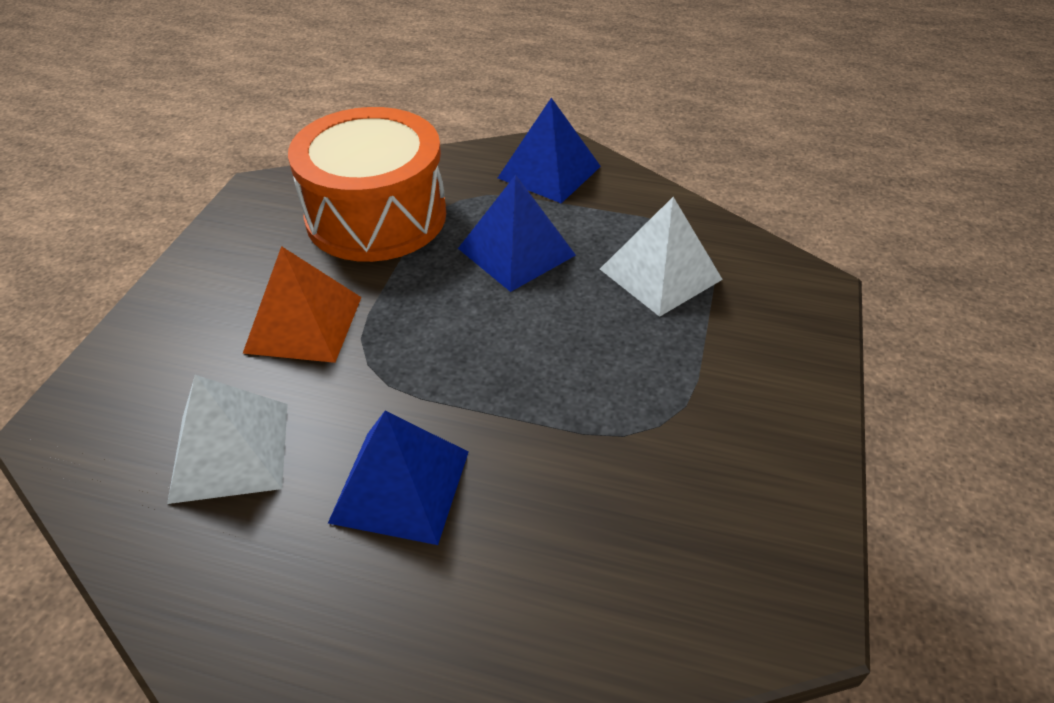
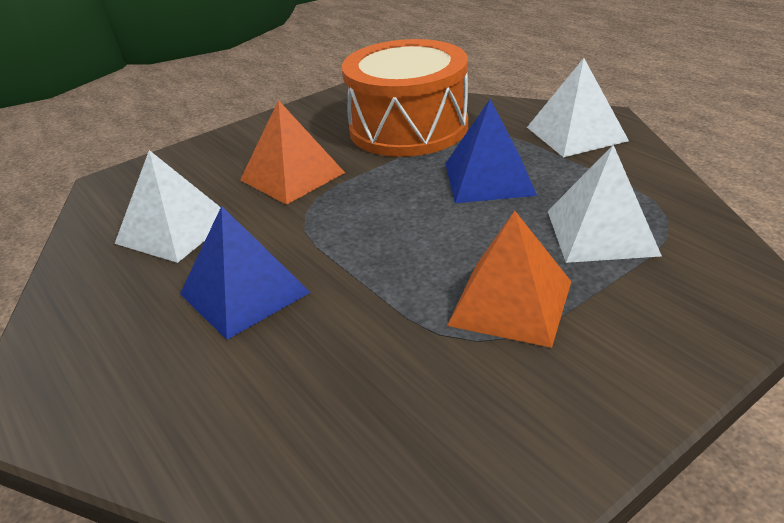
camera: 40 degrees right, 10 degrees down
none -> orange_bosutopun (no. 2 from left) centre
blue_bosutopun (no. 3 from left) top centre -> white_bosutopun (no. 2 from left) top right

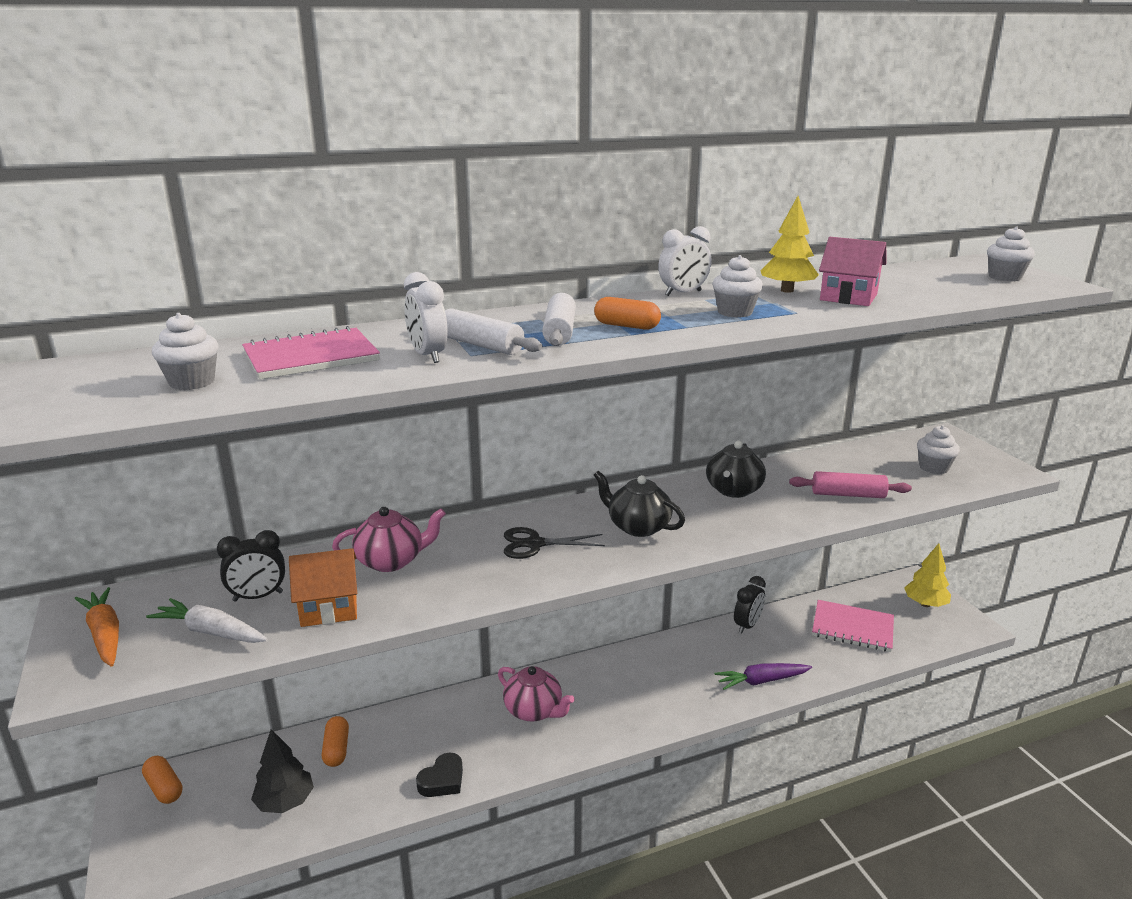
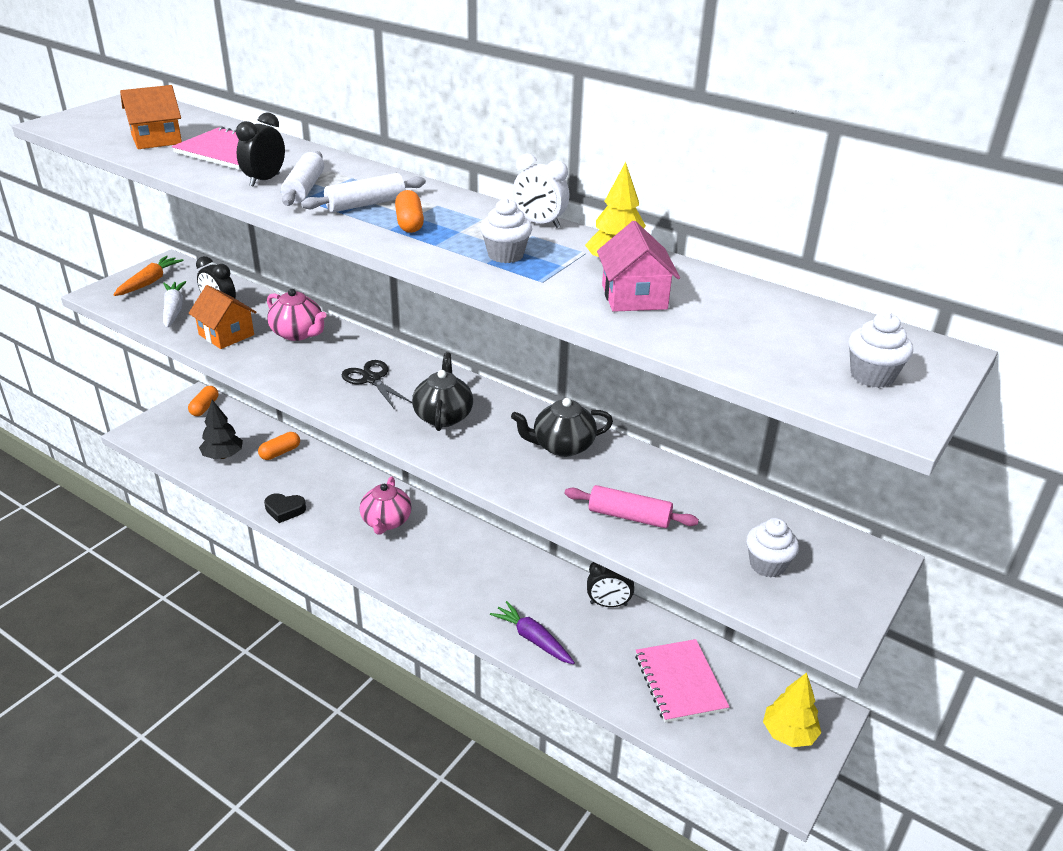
camera: 55 degrees right, 10 degrees up
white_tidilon (no. 1 from left) middle left -> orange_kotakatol (no. 1 from left) top left
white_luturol (no. 1 from left) centre -> black_luturol (no. 2 from left) top left
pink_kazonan middle right -> pink_kazonan centre, 45 degrees counterclockwise

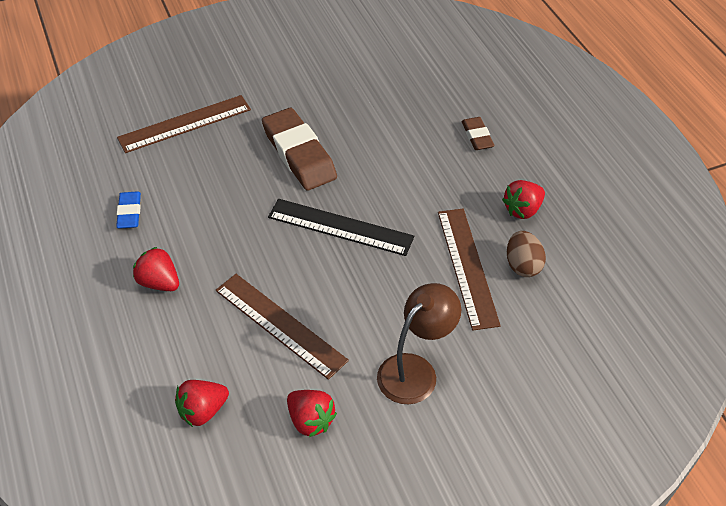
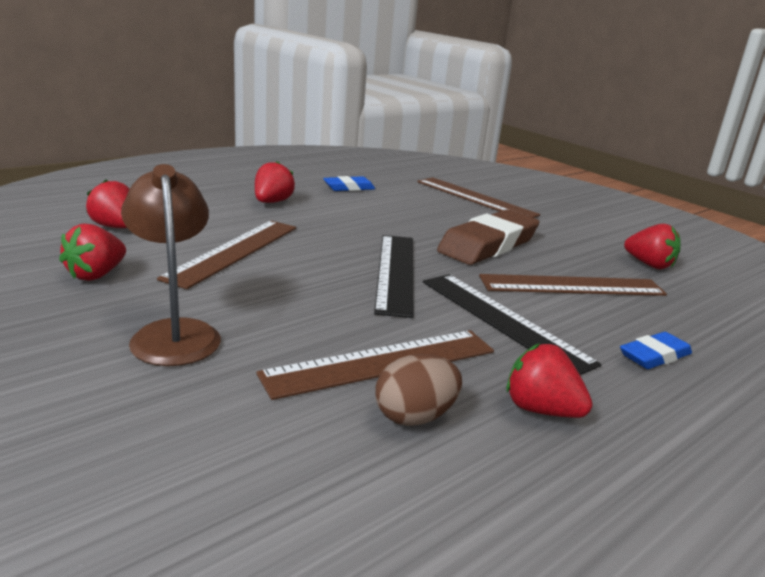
camera: 70 degrees right, 25 degrees down
none -> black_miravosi (no. 2 from left) middle right
none -> brown_miravosi (no. 4 from left) middle right
none -> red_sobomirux (no. 5 from left) middle right
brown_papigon (no. 2 from left) top centre -> blue_papigon (no. 2 from left) middle right
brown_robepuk bottom centre -> brown_robepuk middle left, 135 degrees counterclockwise

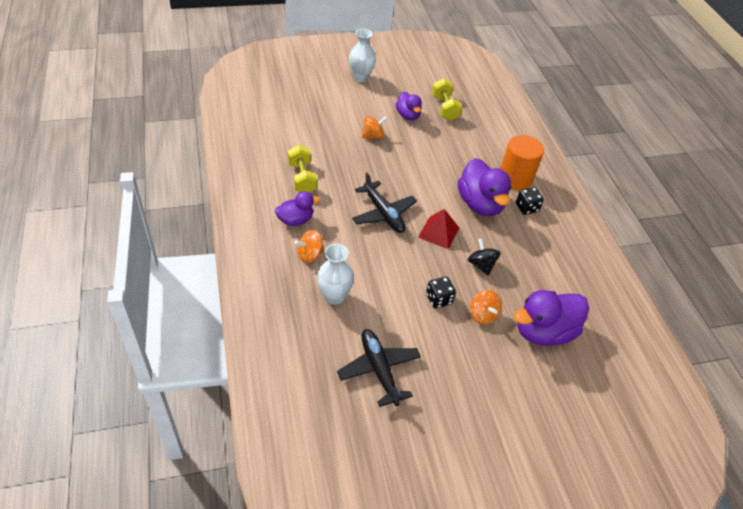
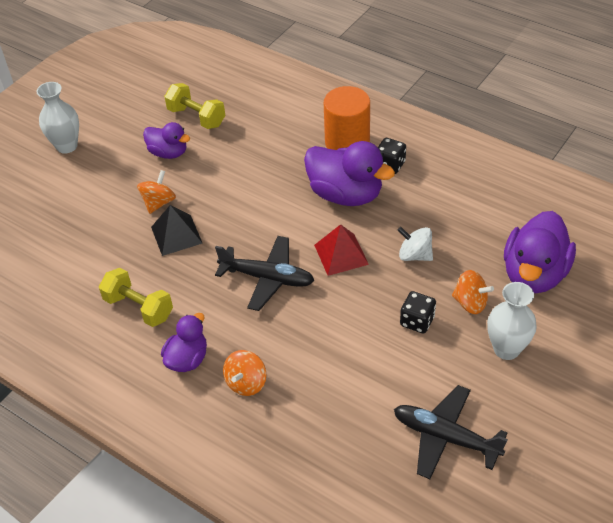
camera: 35 degrees left, 0 degrees up
none -> black_bosutopun middle left
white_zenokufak (no. 1 from left in the first image) centre -> white_zenokufak (no. 2 from left) middle right, shifted
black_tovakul centre -> white_tovakul middle right

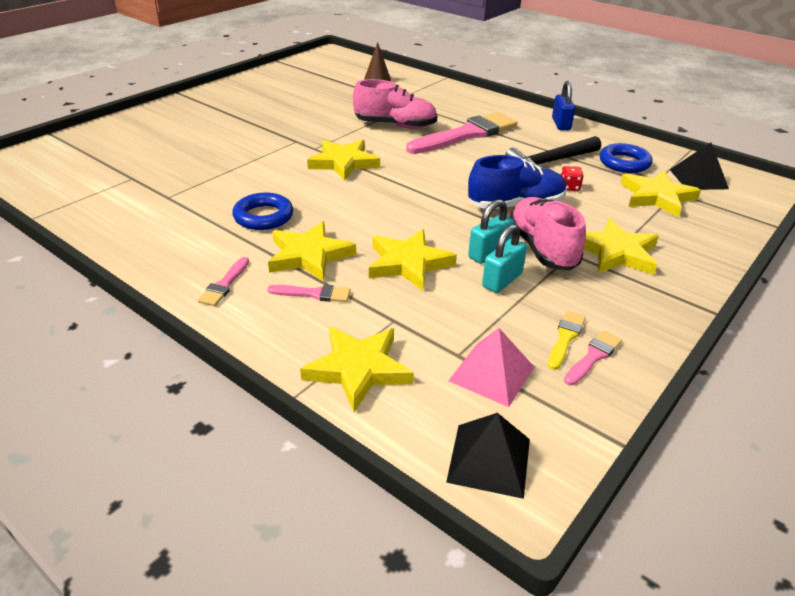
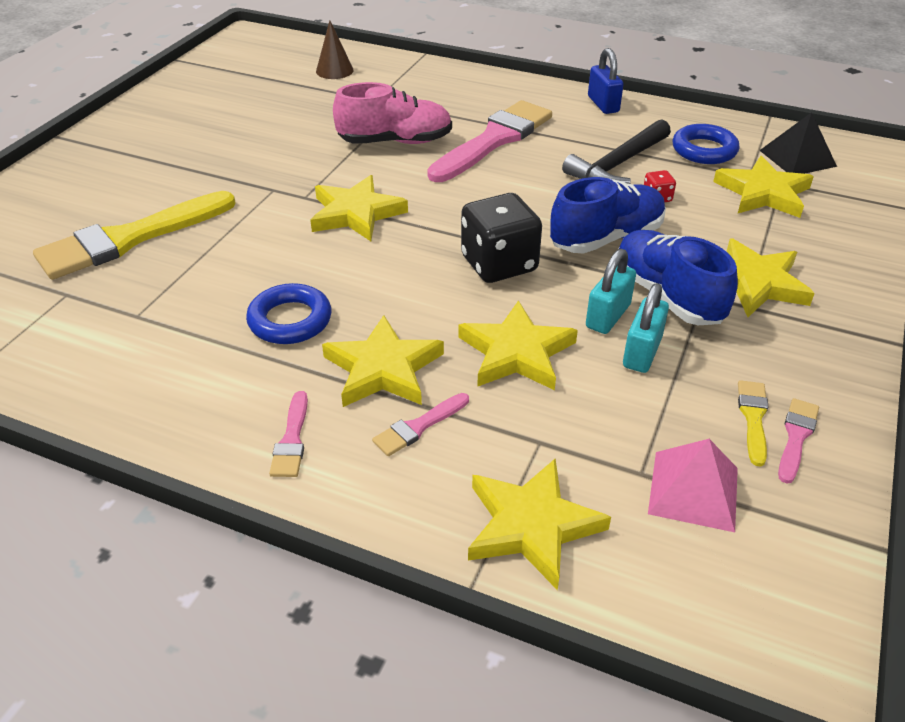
camera: 15 degrees left, 5 degrees up
black_bosutopun (no. 1 from left) bottom centre -> none
none -> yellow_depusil (no. 1 from left) top left
none -> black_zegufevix top centre
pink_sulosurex (no. 2 from left) middle right -> blue_sulosurex (no. 2 from left) middle right
pink_depusil (no. 2 from left) centre, 150 degrees clockwise

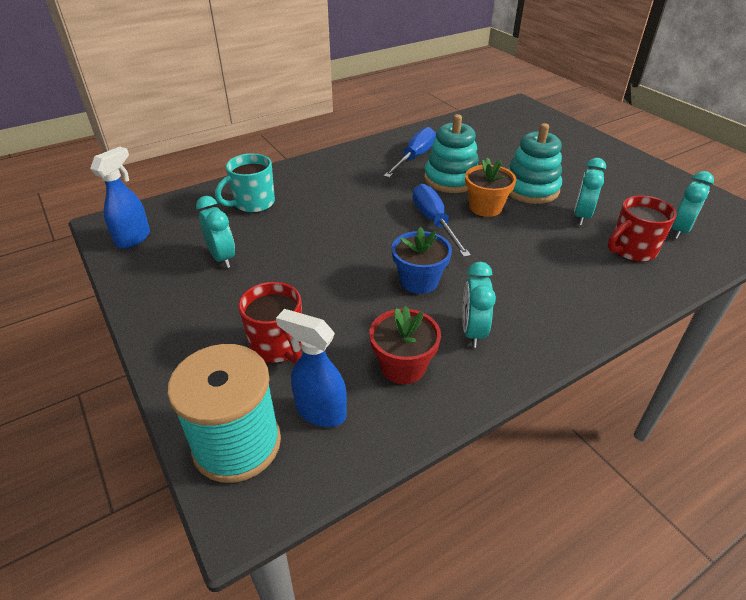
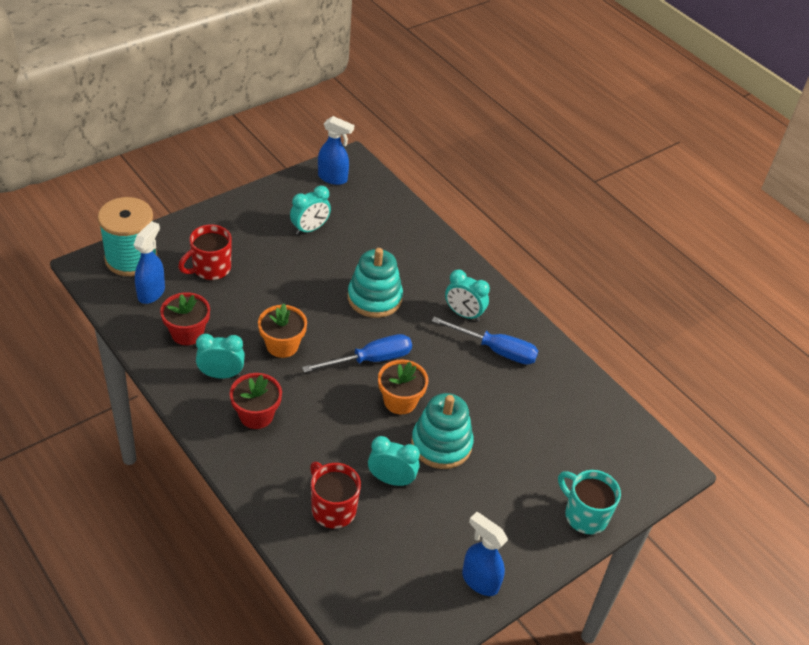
camera: 80 degrees right, 5 degrees up
none -> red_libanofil (no. 2 from left) middle left
none -> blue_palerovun (no. 3 from left) bottom centre
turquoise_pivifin top left -> turquoise_pivifin bottom right, shifted
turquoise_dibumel (no. 1 from left) top centre -> turquoise_dibumel (no. 1 from left) centre, shifted
turquoise_luturol (no. 4 from left) middle right -> turquoise_luturol (no. 4 from left) centre, shifted
blue_libanofil centre -> orange_libanofil (no. 1 from left) centre

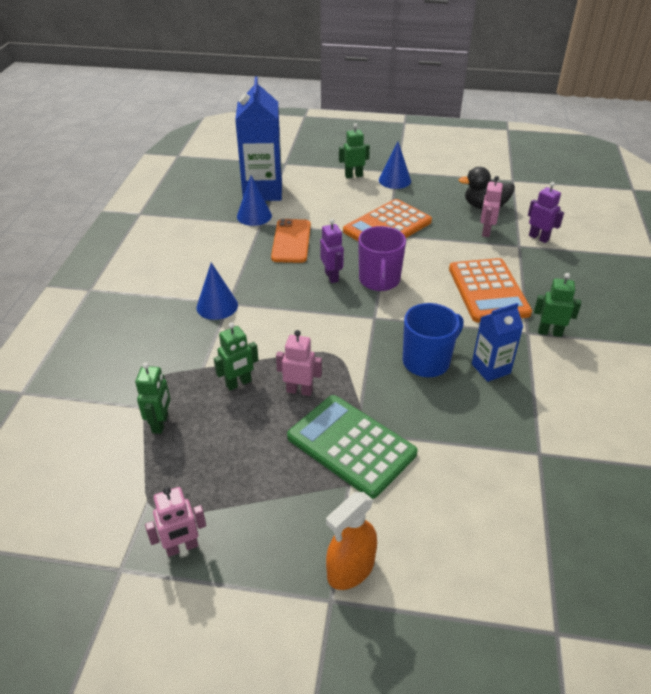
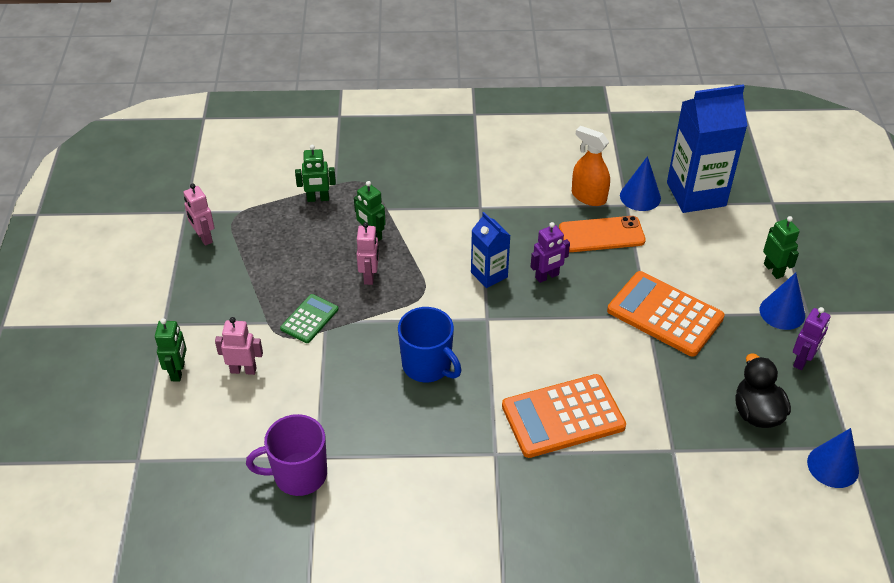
camera: 80 degrees right, 5 degrees up
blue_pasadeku (no. 1 from left in the first image) centre -> blue_pasadeku (no. 3 from left) bottom right, shifted
orange_palerovun bottom centre -> orange_palerovun top centre, shifted
purple_pivifin centre -> purple_pivifin bottom left, shifted
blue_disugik (no. 2 from left in the first image) middle right -> blue_disugik (no. 1 from left) centre, shifted
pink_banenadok (no. 3 from left in the first image) top right -> pink_banenadok (no. 2 from left) middle left, shifted
purple_banenadok (no. 2 from left) top right -> purple_banenadok (no. 2 from left) middle right, shifted
green_banenadok (no. 4 from left in the first image) middle right -> green_banenadok (no. 1 from left) middle left, shifted
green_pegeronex centre, x0.54

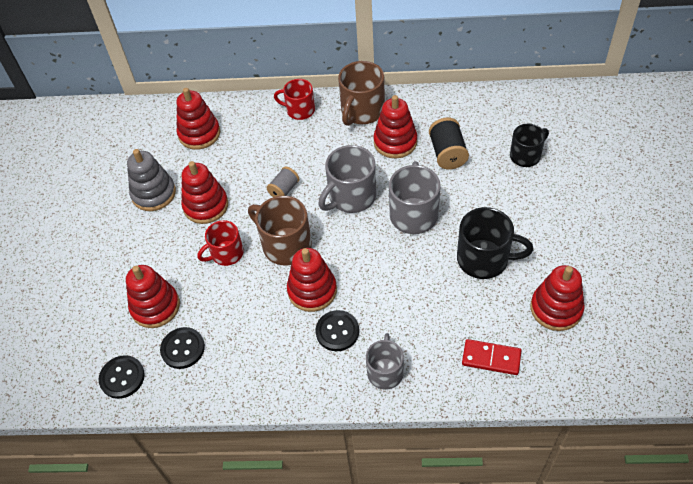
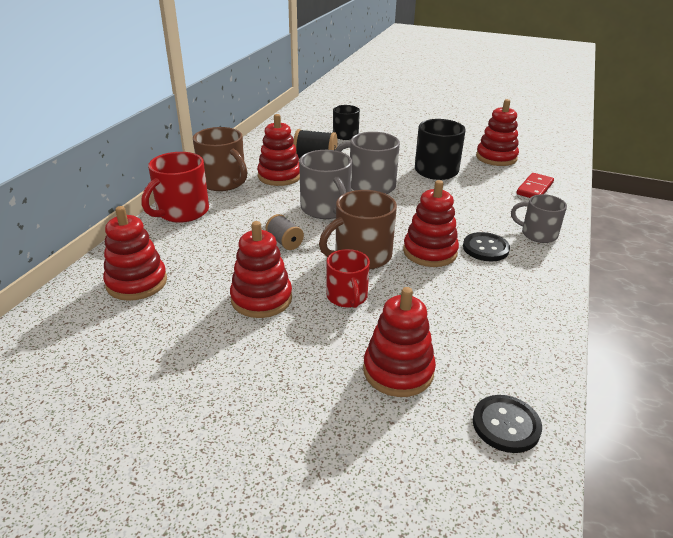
camera: 75 degrees left, 20 degrees down
grey_dibumel middle left -> none
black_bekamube (no. 2 from left) bottom left -> none
red_pivifin (no. 2 from left in the first image) top centre -> red_pivifin (no. 1 from left) middle left, x1.52

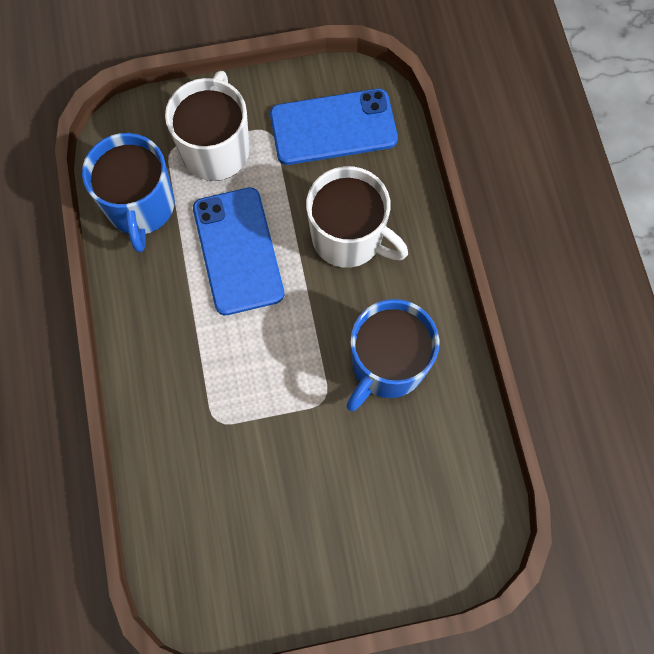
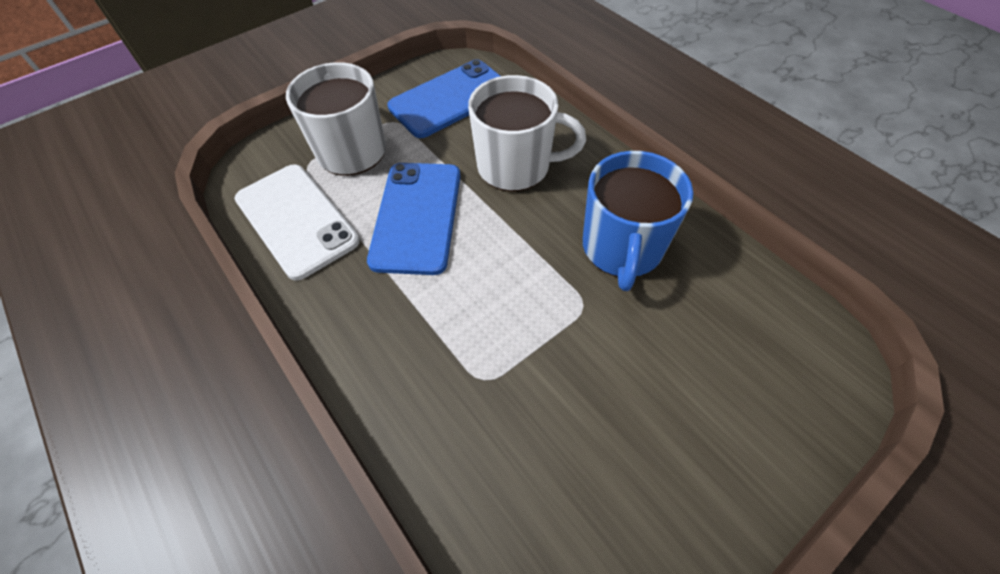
camera: 25 degrees left, 15 degrees down
blue_pivifin (no. 1 from left) top left -> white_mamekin middle left
blue_mamekin (no. 1 from left) centre, 45 degrees clockwise

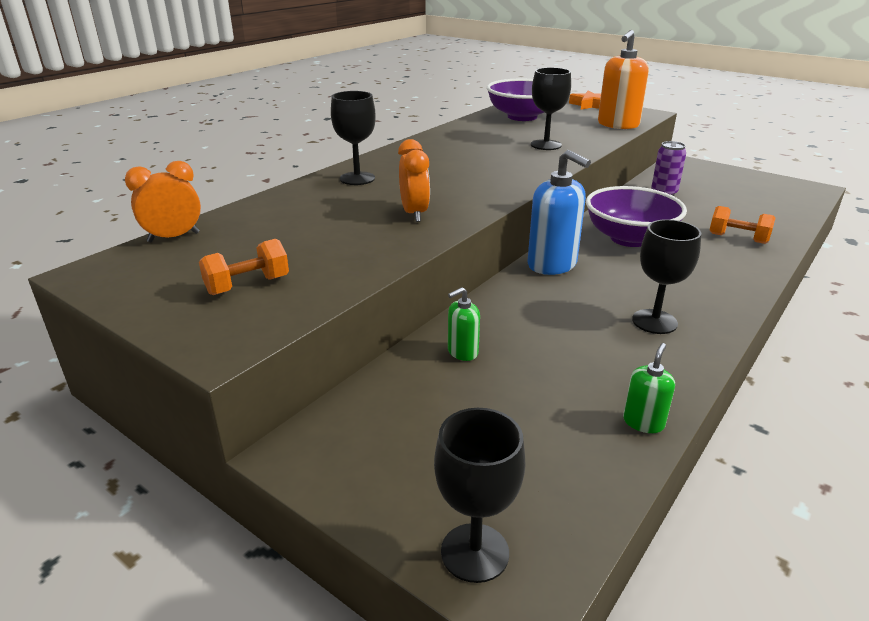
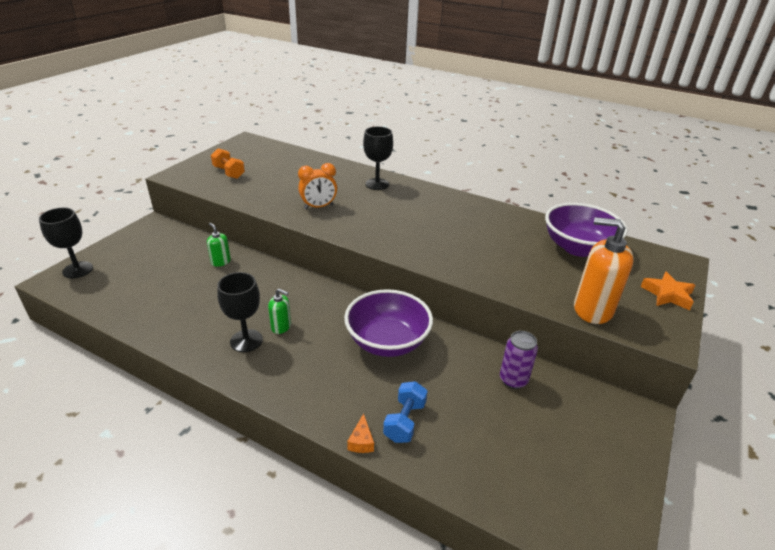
camera: 80 degrees right, 5 degrees up
orange_luturol (no. 1 from left) top left -> none
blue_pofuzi centre -> none
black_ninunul (no. 3 from left) top centre -> none
none -> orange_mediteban bottom centre
green_pofuzi (no. 2 from left) middle right -> green_pofuzi (no. 2 from left) centre, shifted
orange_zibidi (no. 2 from left) middle right -> blue_zibidi bottom centre

